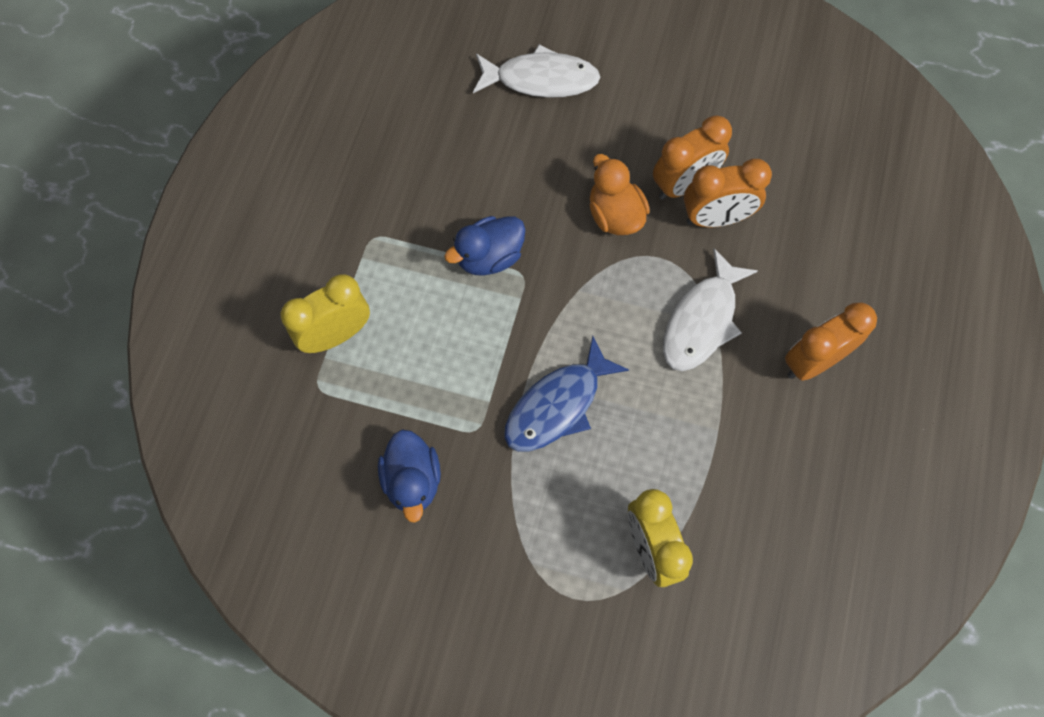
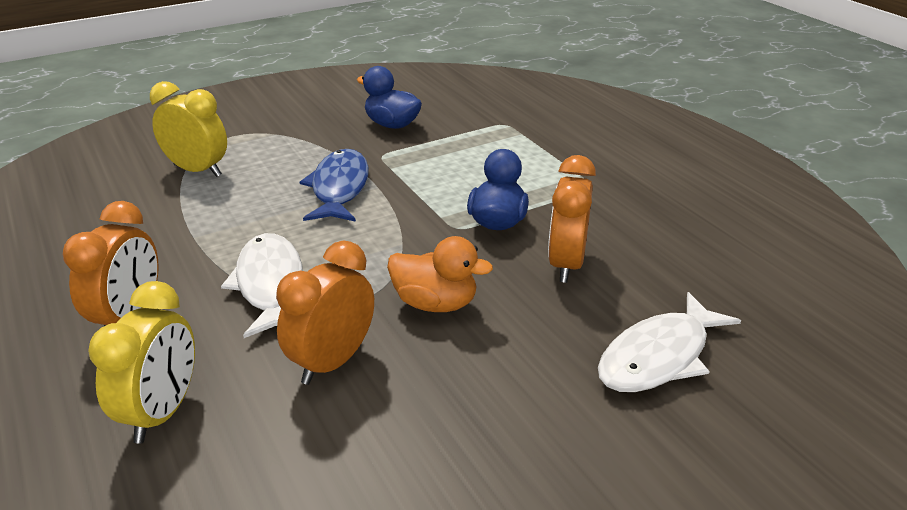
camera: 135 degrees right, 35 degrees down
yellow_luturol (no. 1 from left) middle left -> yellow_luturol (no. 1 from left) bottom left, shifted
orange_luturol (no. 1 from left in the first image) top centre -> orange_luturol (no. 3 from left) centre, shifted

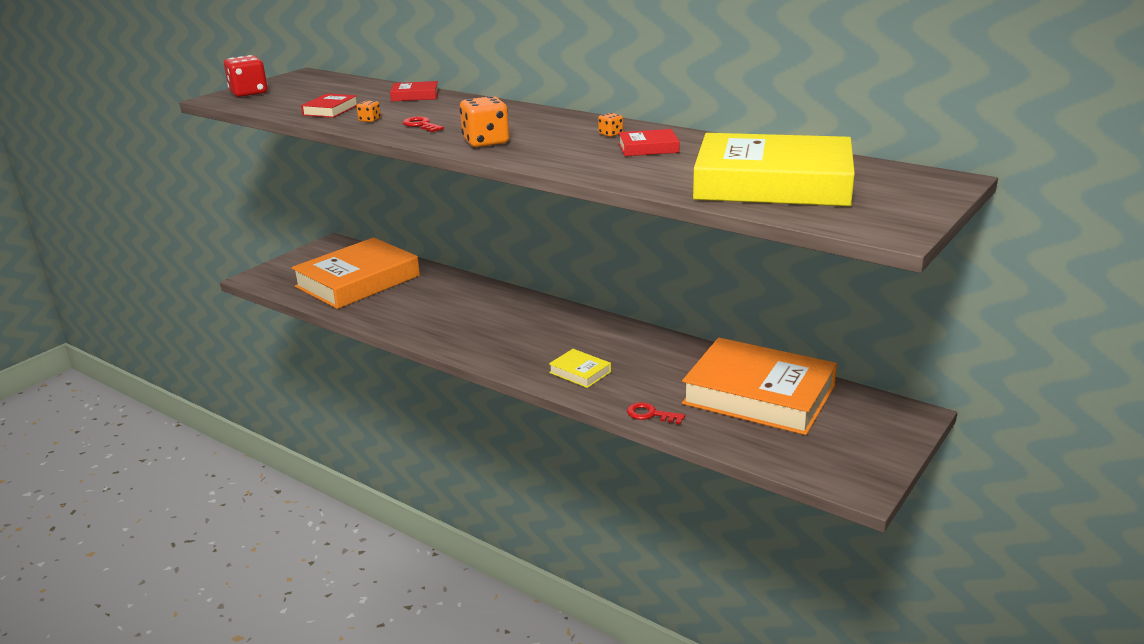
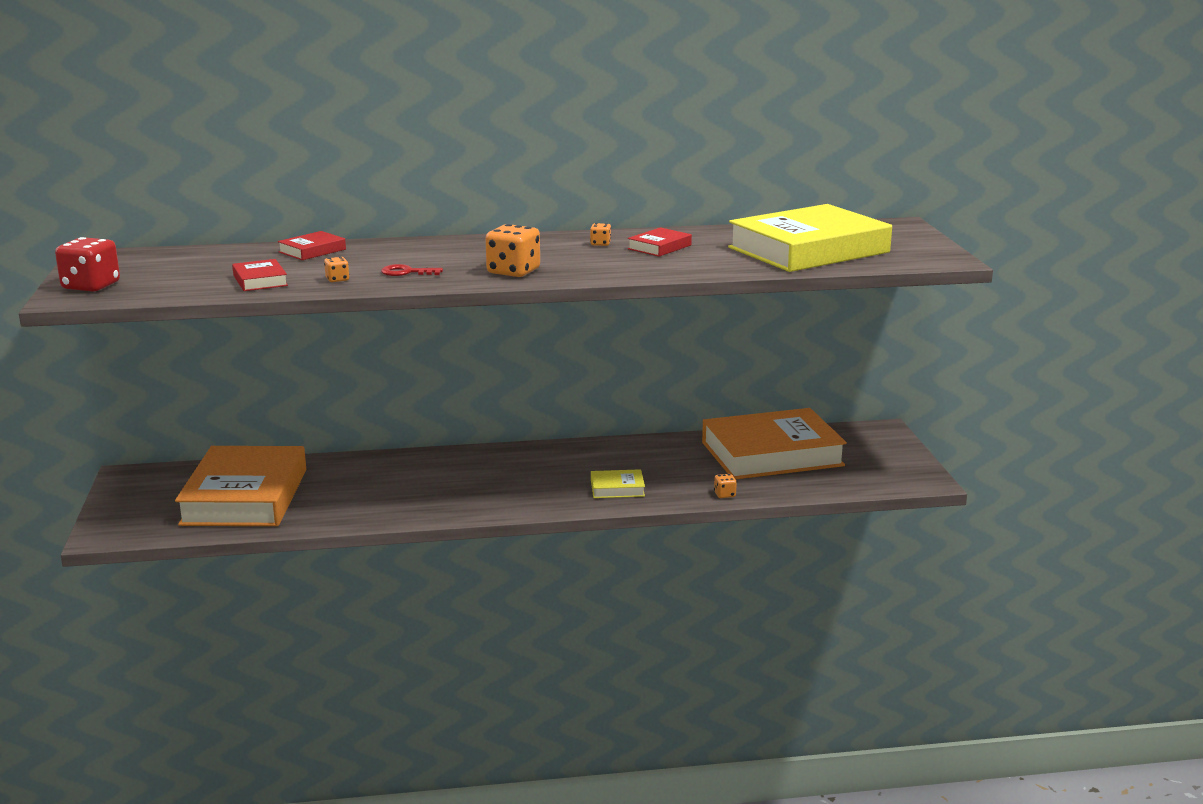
camera: 45 degrees left, 5 degrees down
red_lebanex (no. 2 from left) centre -> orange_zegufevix (no. 4 from left) centre

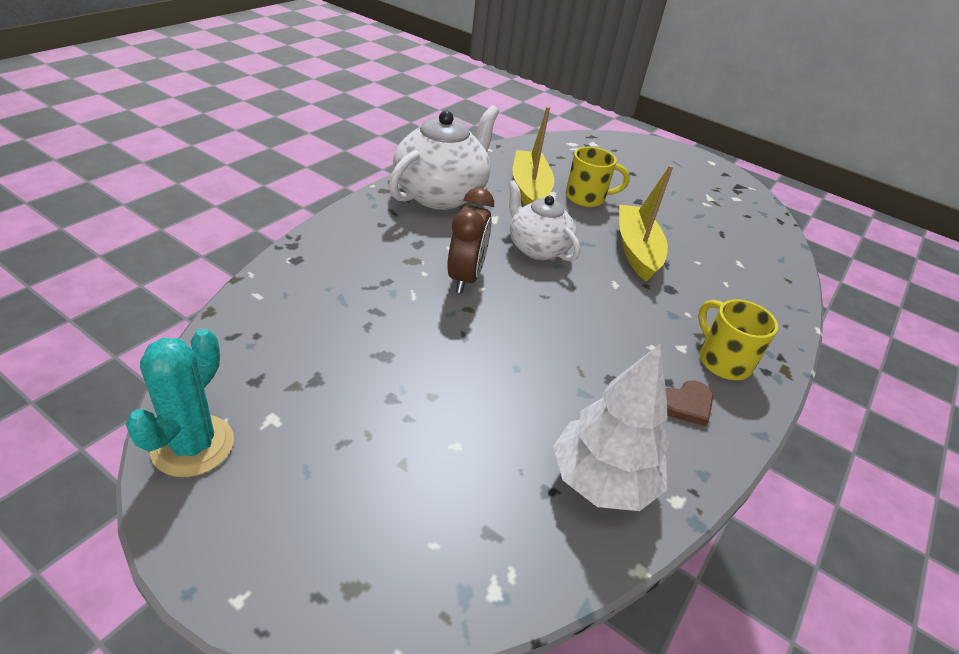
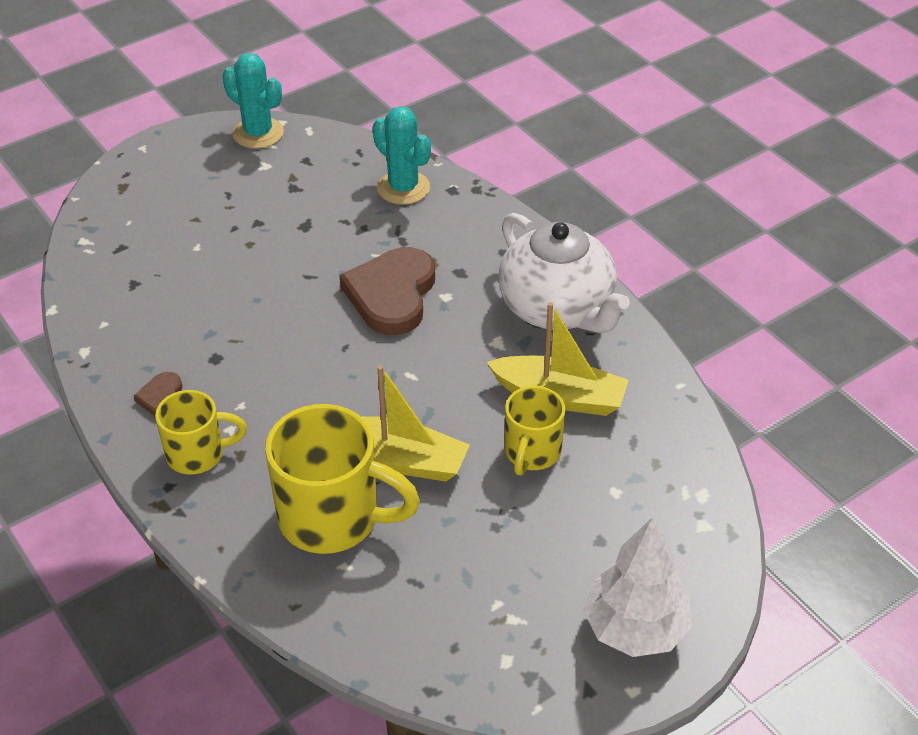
camera: 115 degrees right, 5 degrees up
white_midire (no. 2 from left) centre -> none
none -> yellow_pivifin (no. 2 from left) centre
none -> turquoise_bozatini (no. 2 from left) top centre
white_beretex centre -> white_beretex bottom right, shifted
brown_luturol centre -> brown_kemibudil (no. 2 from left) centre

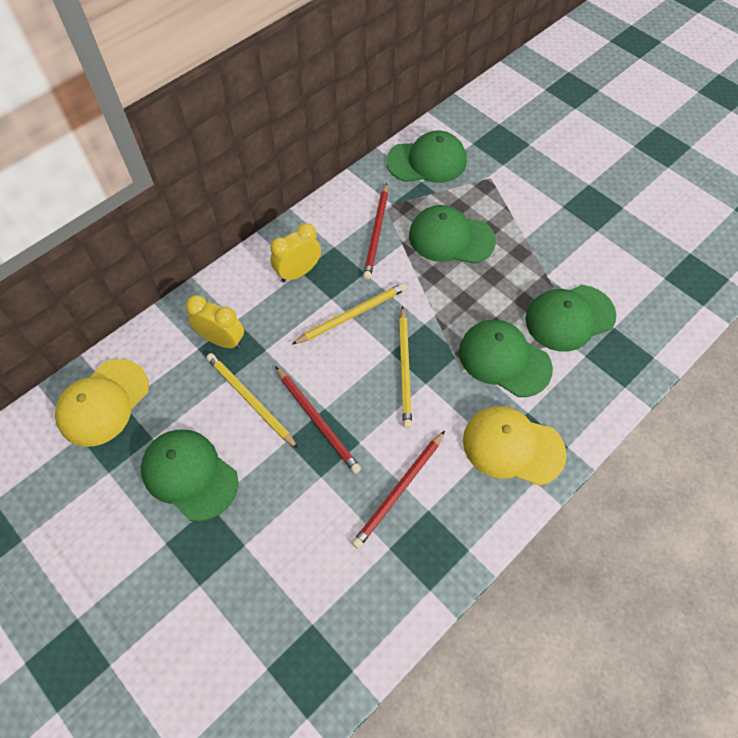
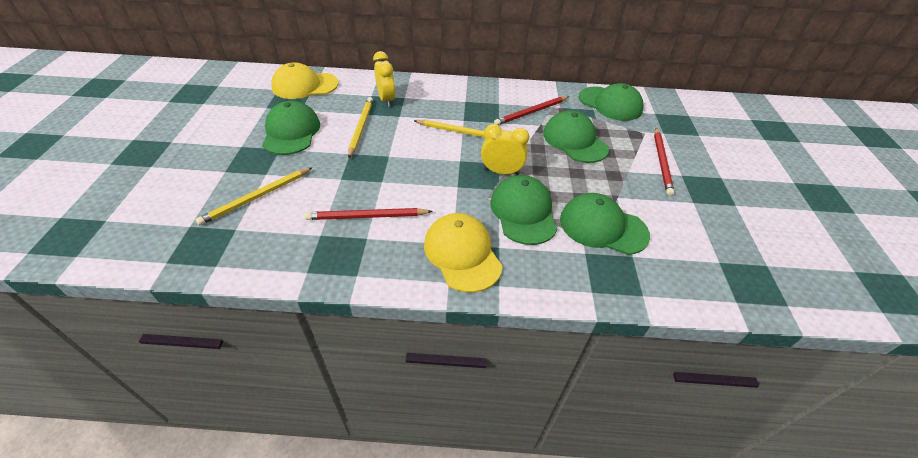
camera: 45 degrees right, 15 degrees down
yellow_luturol (no. 2 from left) centre -> yellow_luturol (no. 2 from left) top centre, shifted
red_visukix (no. 1 from left in the first image) centre -> red_visukix (no. 3 from left) middle right, shifted
yellow_visukix (no. 3 from left in the first image) centre -> yellow_visukix (no. 1 from left) middle left, shifted

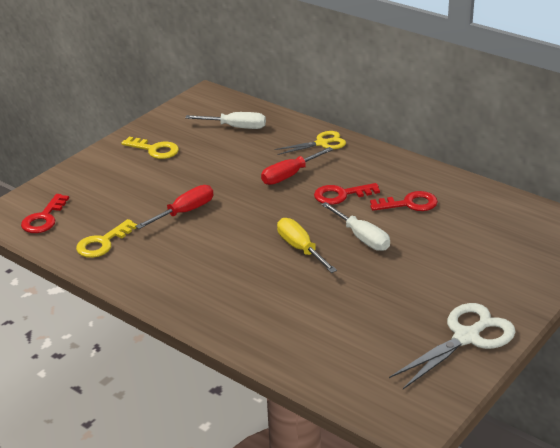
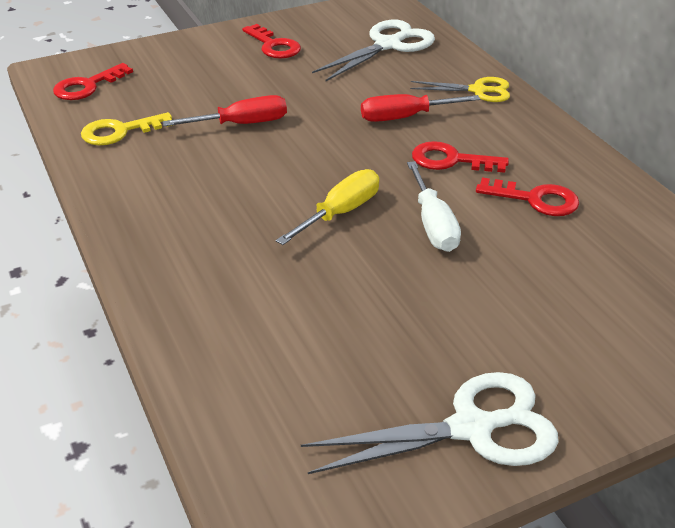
camera: 25 degrees right, 5 degrees up
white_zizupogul (no. 1 from left) top centre -> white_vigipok (no. 1 from left) top centre
yellow_lebanex (no. 2 from left) top left -> red_lebanex (no. 2 from left) top centre
yellow_zizupogul centre, 45 degrees clockwise

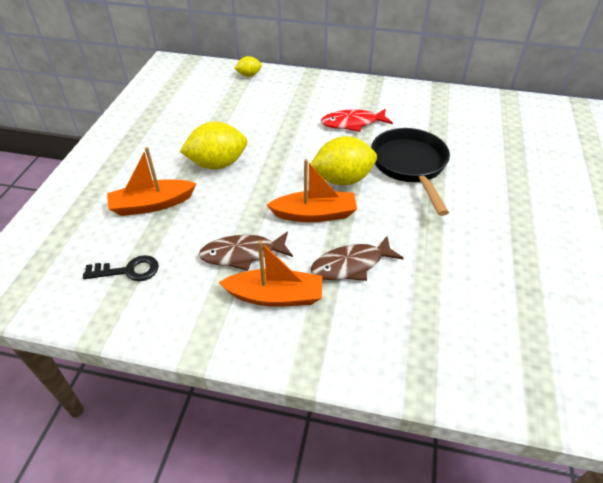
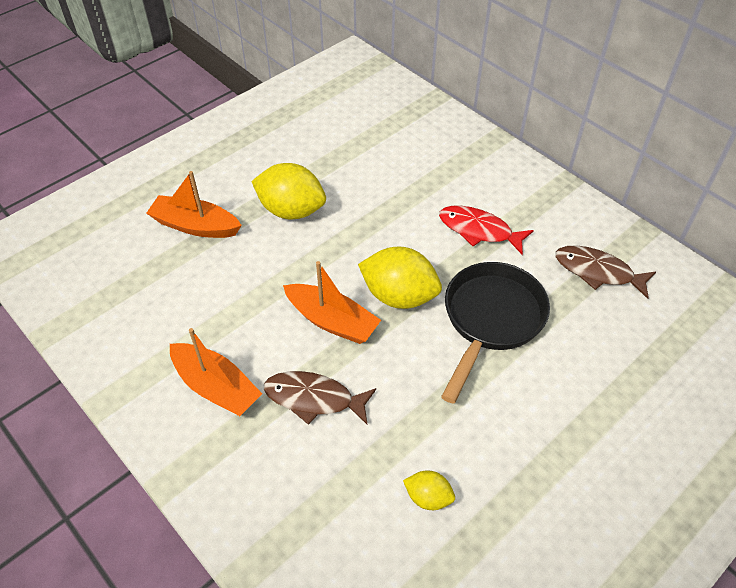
camera: 35 degrees right, 5 degrees up
black_lebanex middle left -> none
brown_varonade (no. 1 from left in the first image) centre -> brown_varonade (no. 2 from left) middle right, shifted
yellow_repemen (no. 2 from left in the first image) top centre -> yellow_repemen (no. 3 from left) bottom centre, shifted

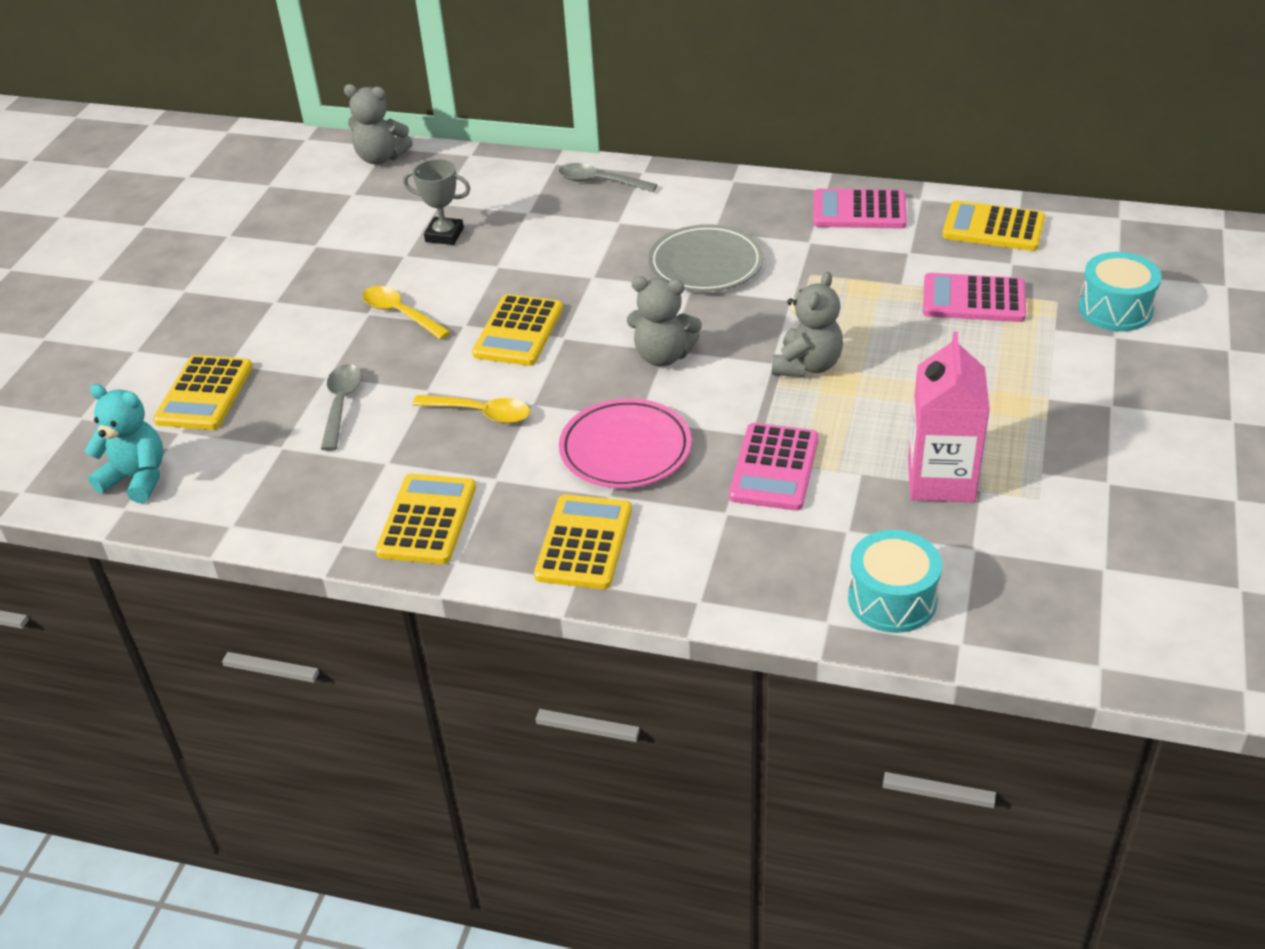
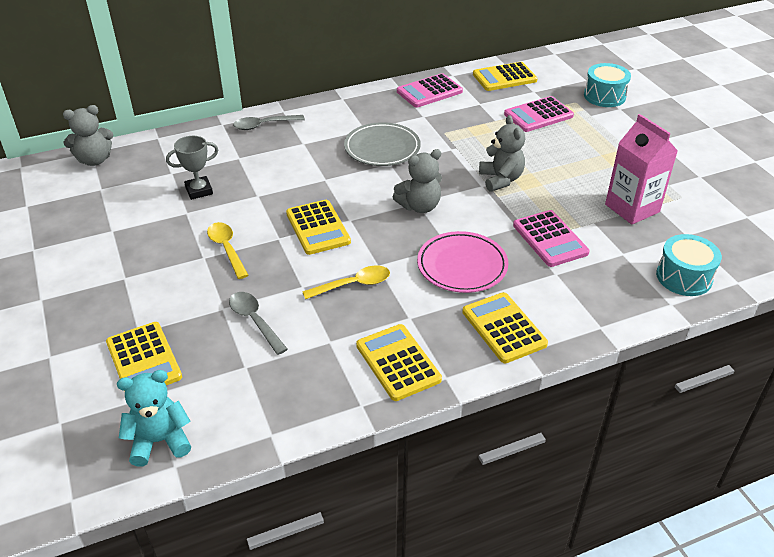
camera: 40 degrees left, 0 degrees up
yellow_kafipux (no. 1 from left) top left -> yellow_kafipux (no. 1 from left) middle left, 60 degrees clockwise

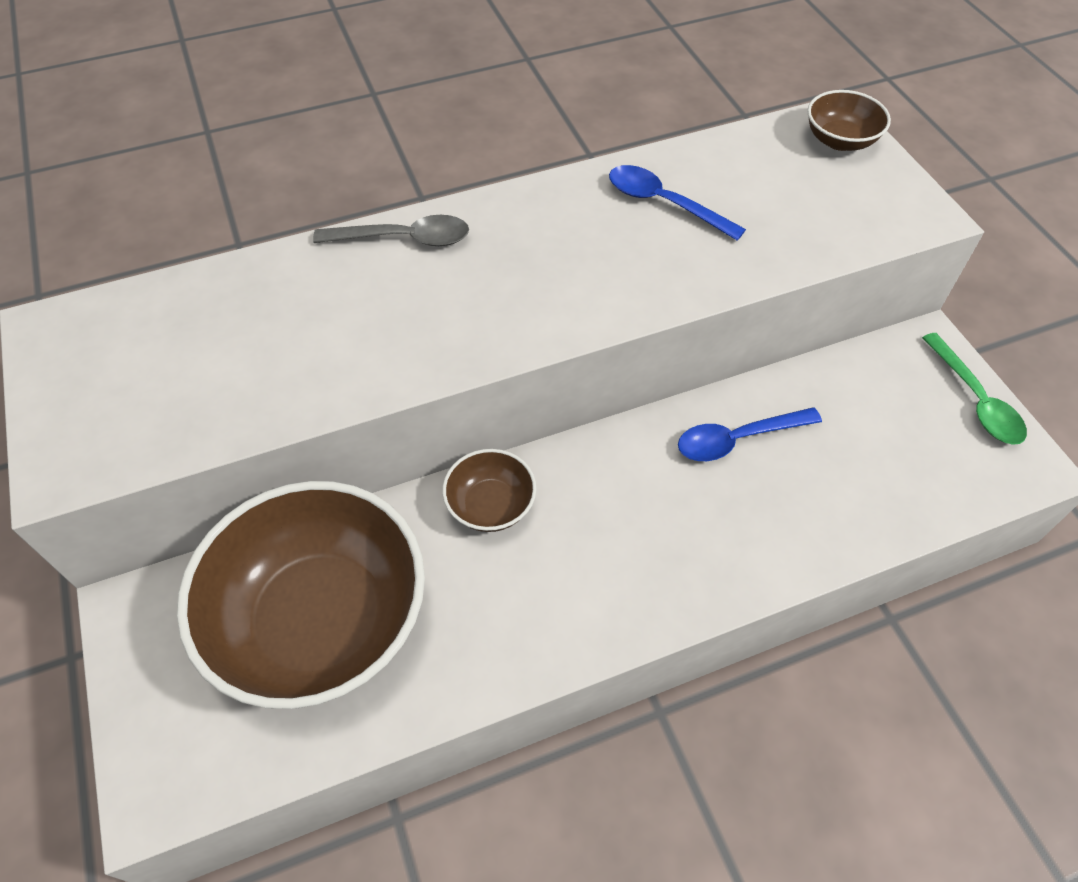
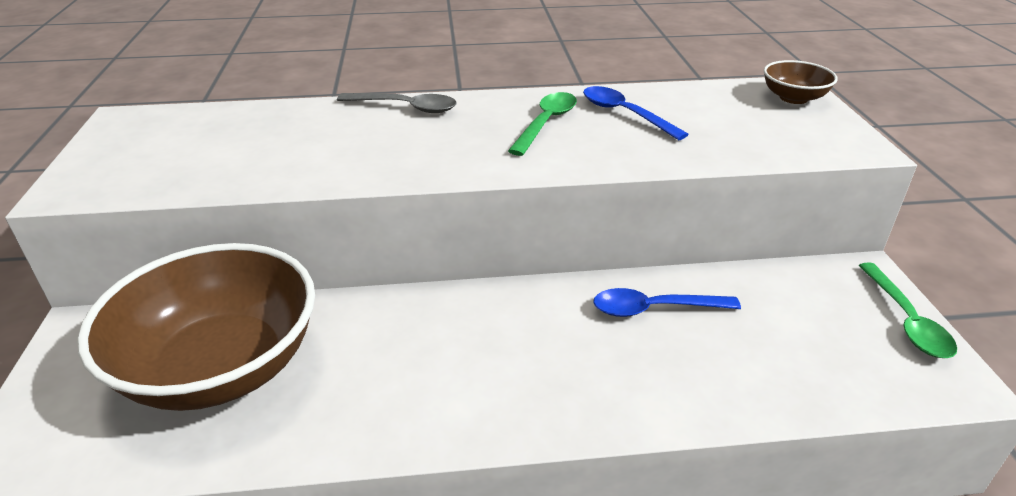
camera: 15 degrees right, 20 degrees down
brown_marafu (no. 2 from left) centre -> none
none -> green_kafipux (no. 1 from left) top centre

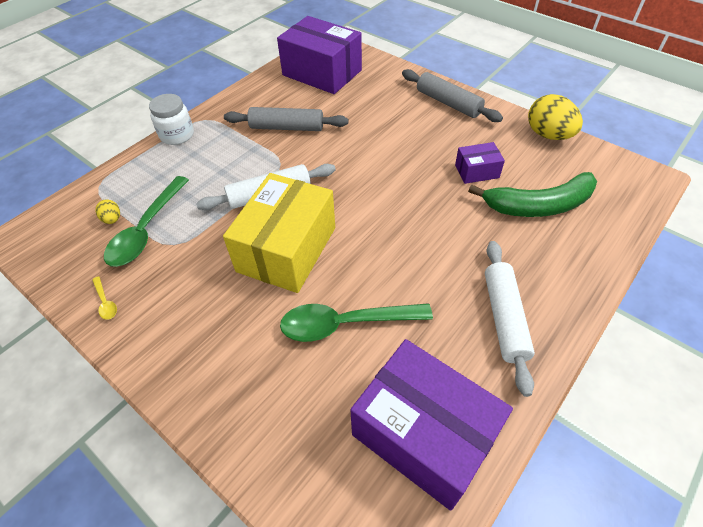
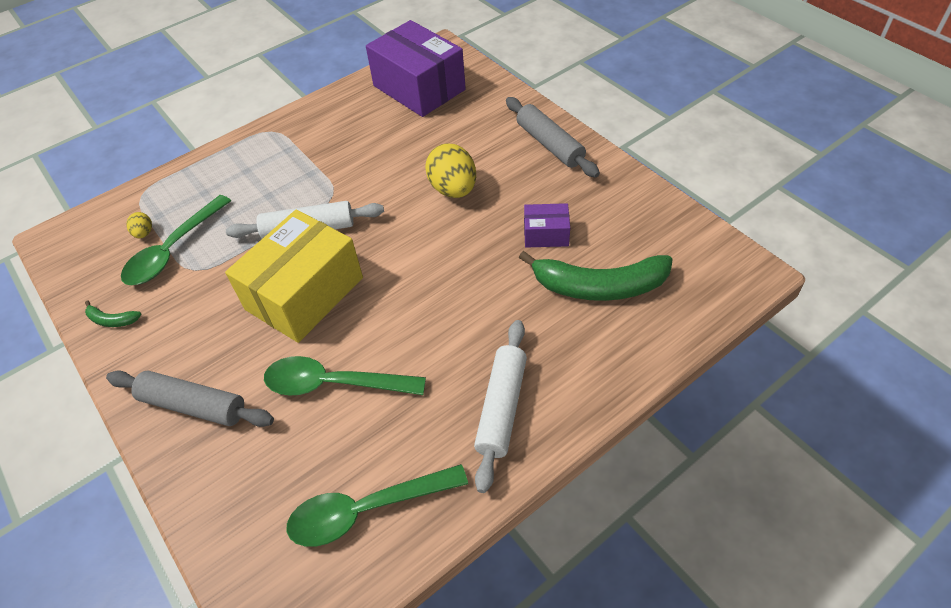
camera: 15 degrees right, 0 degrees up
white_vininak top left -> none
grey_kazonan (no. 1 from left) top centre -> grey_kazonan (no. 1 from left) middle left, shifted
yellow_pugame (no. 2 from left) top right -> yellow_pugame (no. 2 from left) top centre, shifted
yellow_kafipux middle left -> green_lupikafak (no. 1 from left) middle left
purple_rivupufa (no. 2 from left) bottom centre -> green_kafipux (no. 3 from left) bottom centre

